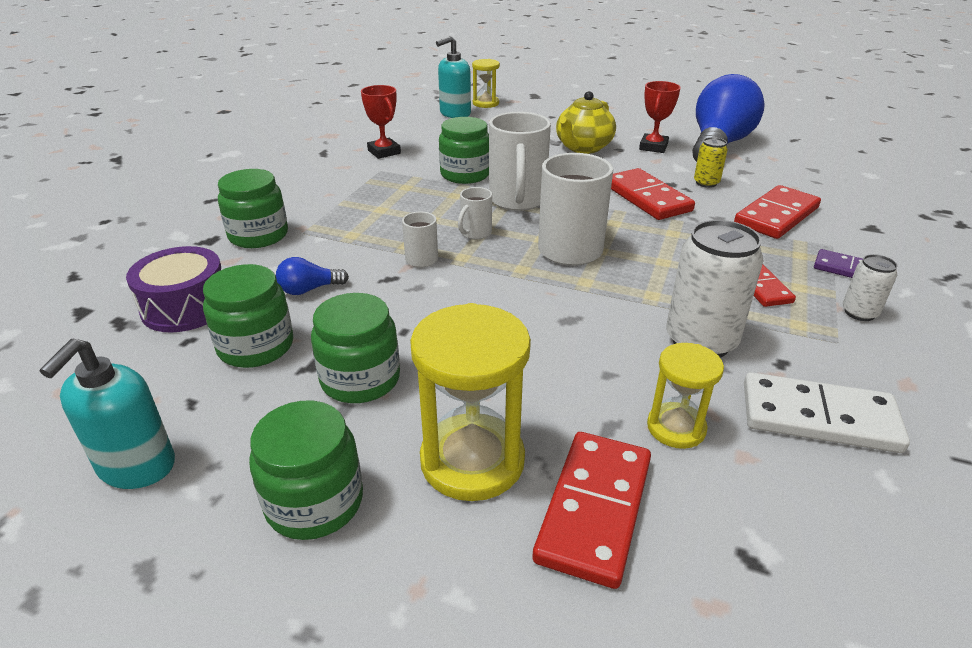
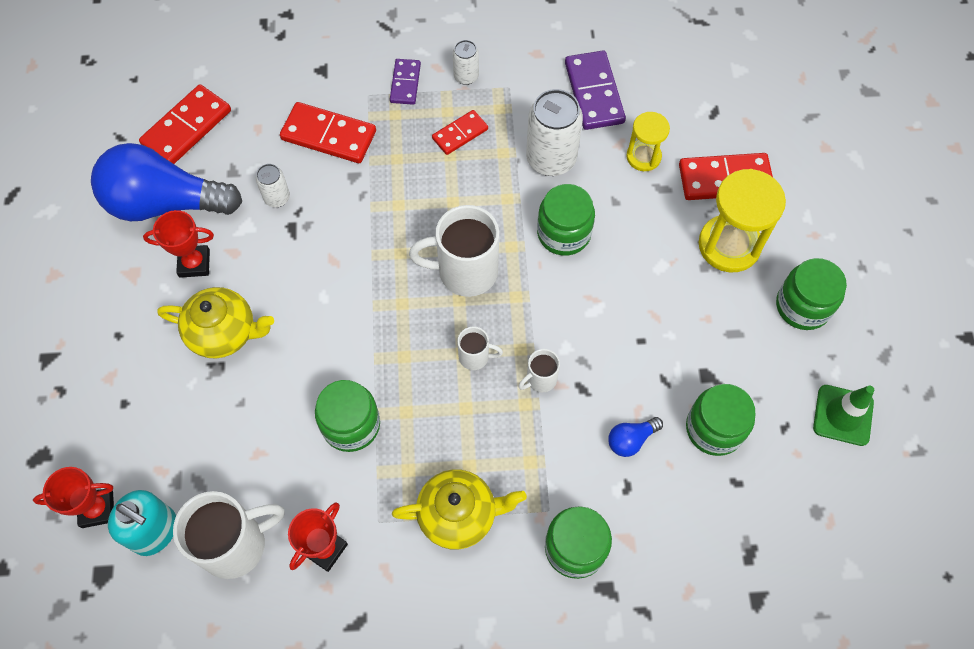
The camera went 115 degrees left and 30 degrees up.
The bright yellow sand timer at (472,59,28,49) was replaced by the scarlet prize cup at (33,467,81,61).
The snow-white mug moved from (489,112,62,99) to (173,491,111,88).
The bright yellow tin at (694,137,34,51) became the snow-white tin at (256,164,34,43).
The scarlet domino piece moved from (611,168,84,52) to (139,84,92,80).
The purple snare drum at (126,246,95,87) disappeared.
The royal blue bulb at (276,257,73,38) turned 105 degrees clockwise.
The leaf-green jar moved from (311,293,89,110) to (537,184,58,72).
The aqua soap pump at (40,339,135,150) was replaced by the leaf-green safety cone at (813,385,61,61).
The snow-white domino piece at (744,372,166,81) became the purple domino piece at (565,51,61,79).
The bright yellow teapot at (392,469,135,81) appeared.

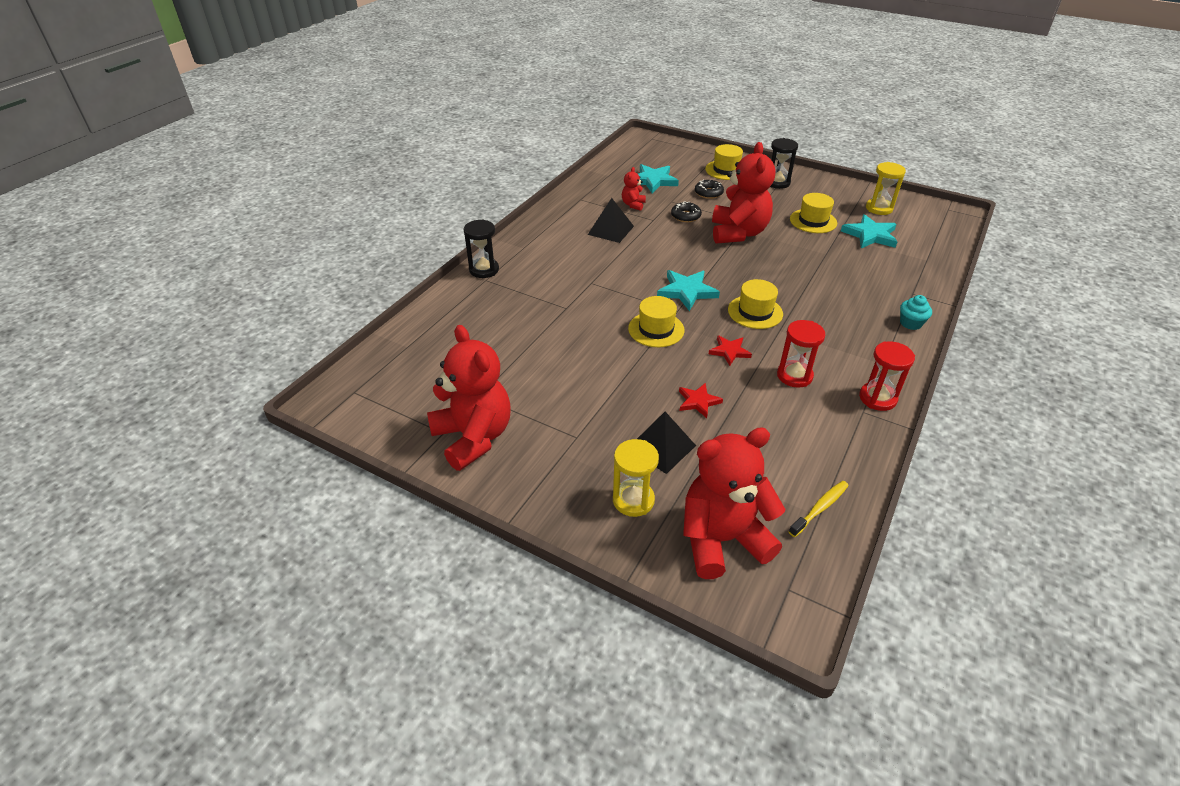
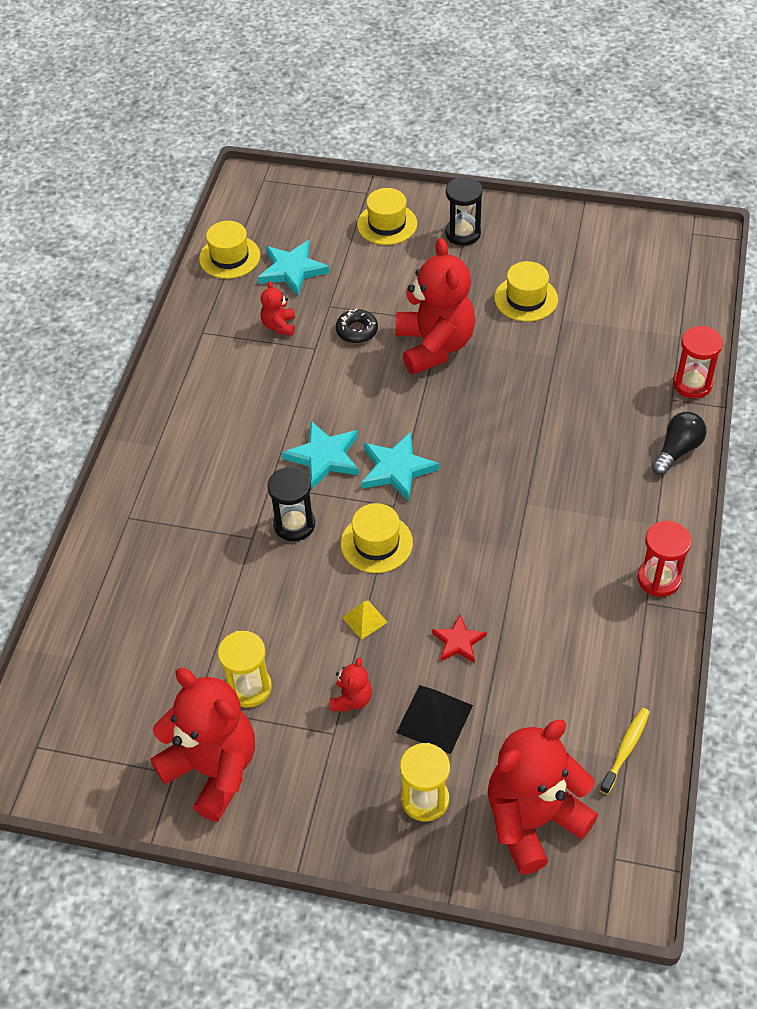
The camera went 15 degrees left and 10 degrees up.
The bright yellow sand timer moved from (866,162,40,53) to (218,631,54,77).
The ebony glazed donut at (695,180,29,19) disappeared.
The ebony solid pyramid at (588,198,46,45) disappeared.
The aqua five-pointed star moved from (841,214,57,34) to (282,421,77,68).
The ebony sand timer moved from (464,219,35,59) to (267,467,48,74).
The bright yellow hat moved from (728,279,55,50) to (199,221,61,58).
The aqua fairy cake at (900,295,32,35) was replaced by the ebony bulb at (652,412,55,63).
The scarlet sand timer moved from (777,320,48,68) to (673,326,50,72).
The scarlet five-pointed star at (709,335,43,31) disappeared.
The bright yellow solid pyramid at (342,601,46,39) appeared.
The scarlet stuffed bear at (329,657,43,55) appeared.

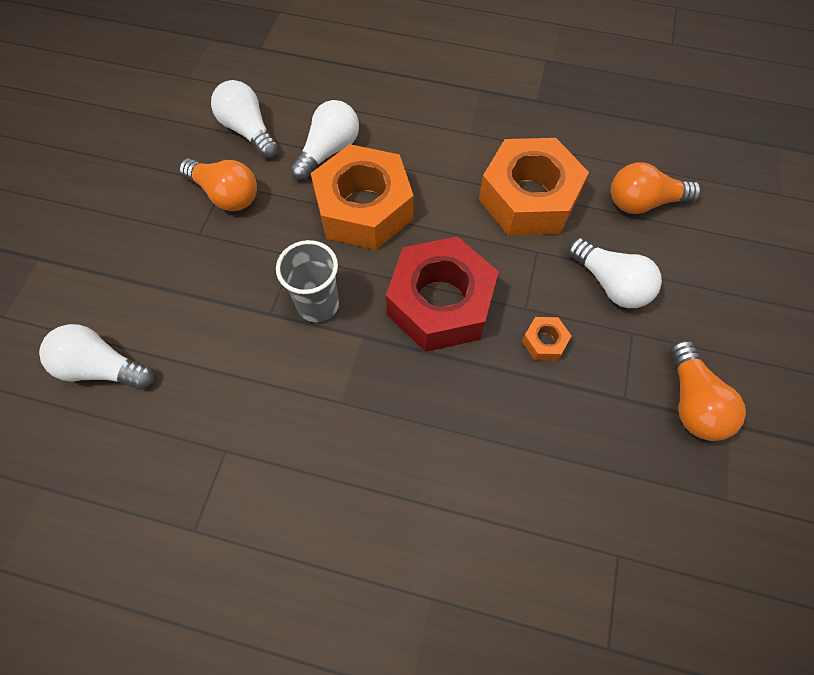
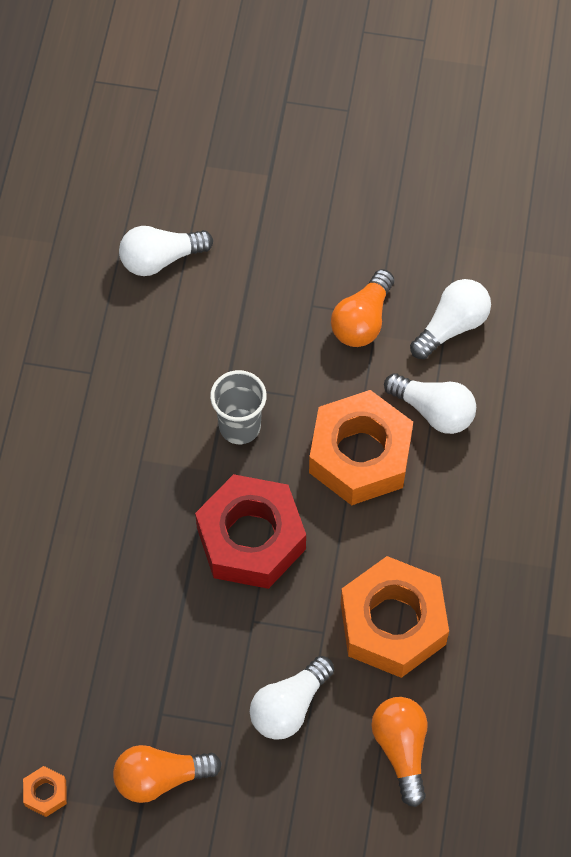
The camera went 85 degrees right and 0 degrees up.
The orange hex nut moved from (522,317,50,44) to (23,766,44,51).
The snow-white bulb at (39,324,116,66) turned 120 degrees counterclockwise.

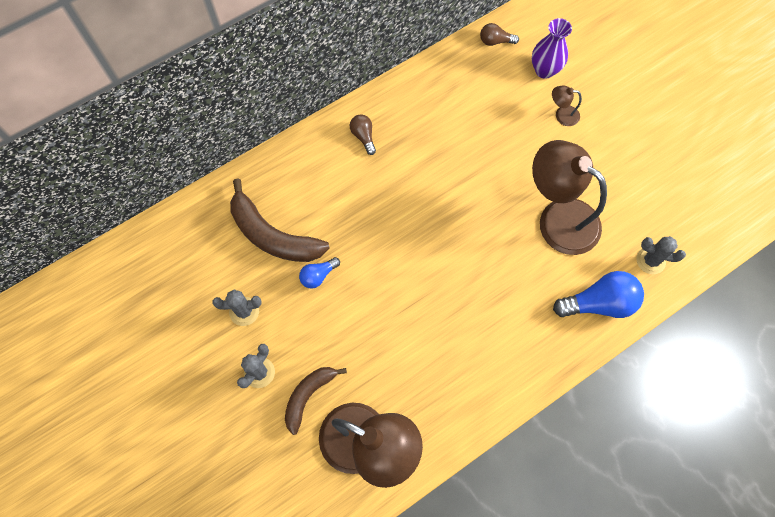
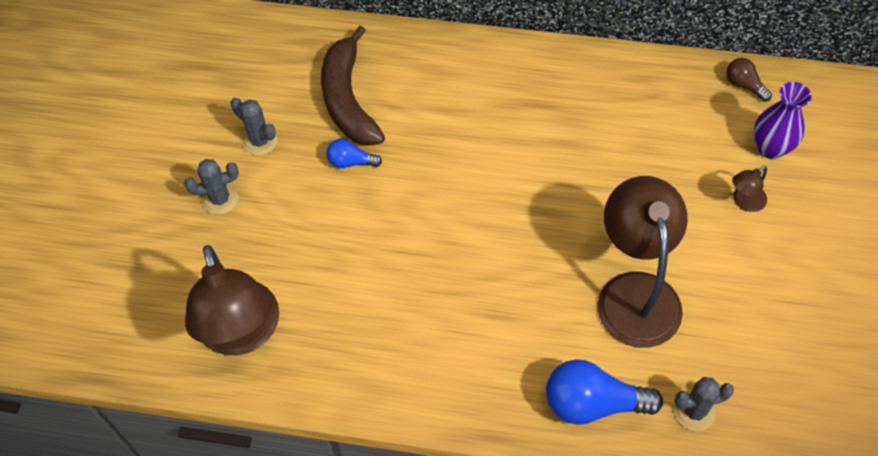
The camera went 45 degrees right and 10 degrees down.
The russet lamp at (552,86,30,40) turned 90 degrees counterclockwise.
The russet bulb at (350,114,26,41) disappeared.
The ash-grey saguaro cactus at (637,236,49,38) turned 75 degrees counterclockwise.
The royal blue bulb at (553,271,91,47) turned 150 degrees clockwise.
The russet banana fruit at (285,367,62,68) disappeared.

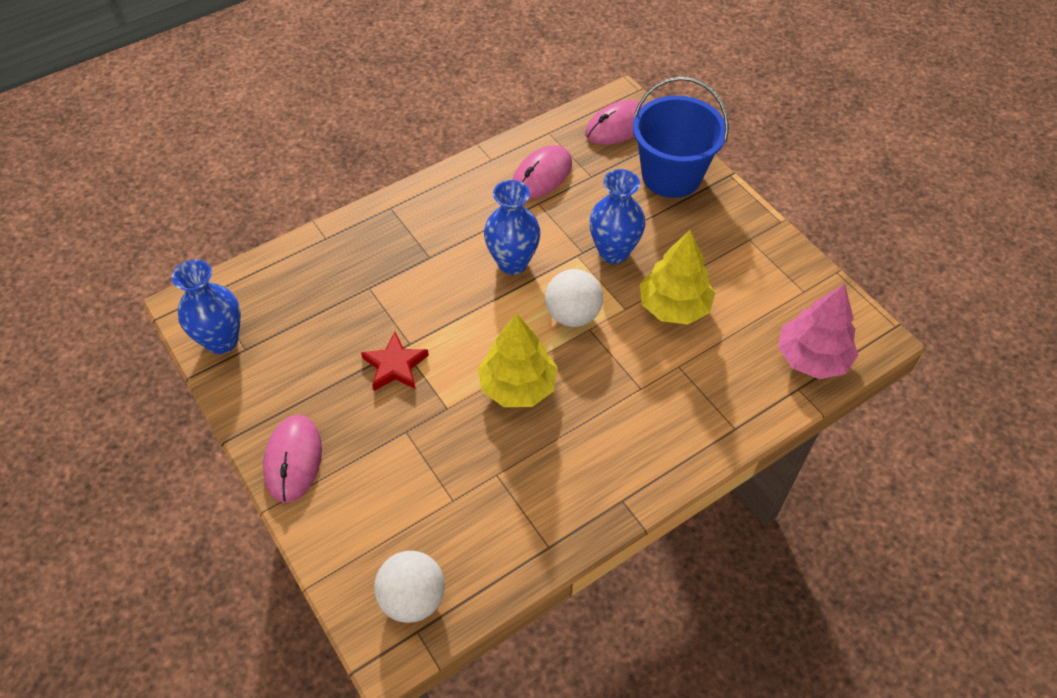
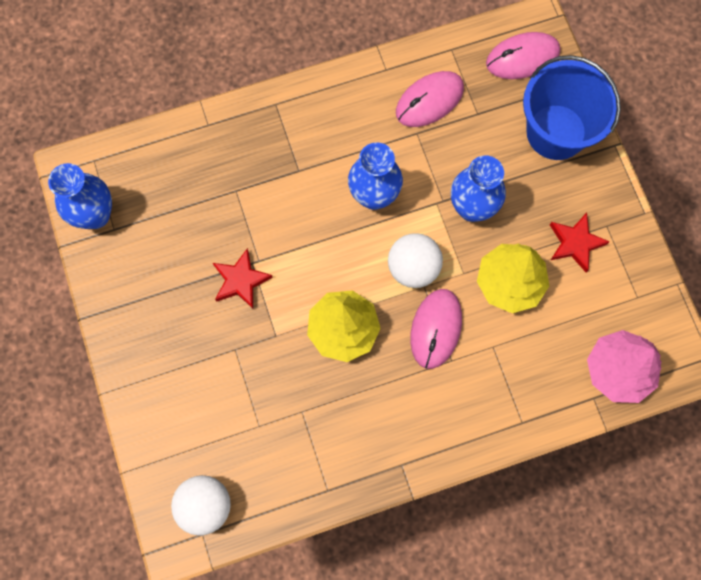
The camera went 15 degrees right and 20 degrees up.
The pink PC mouse moved from (263,415,59,88) to (410,289,52,80).
The scarlet five-pointed star at (550,213,60,59) appeared.

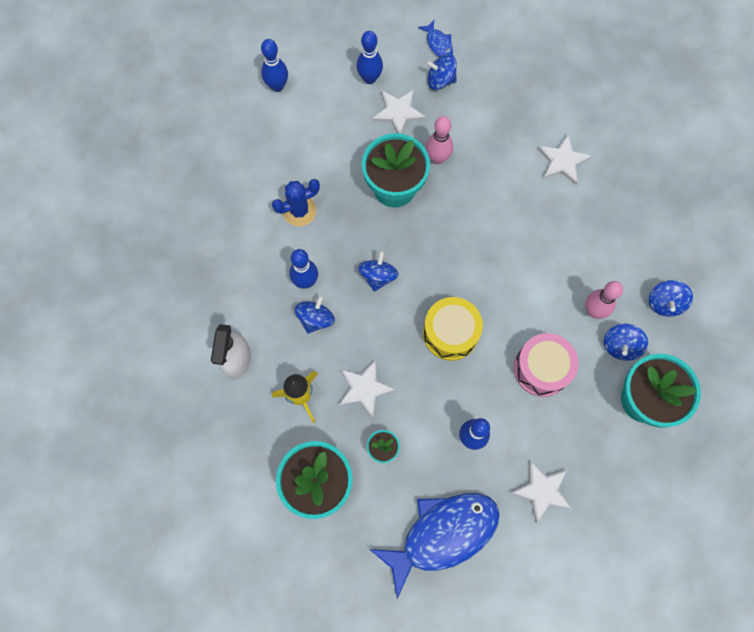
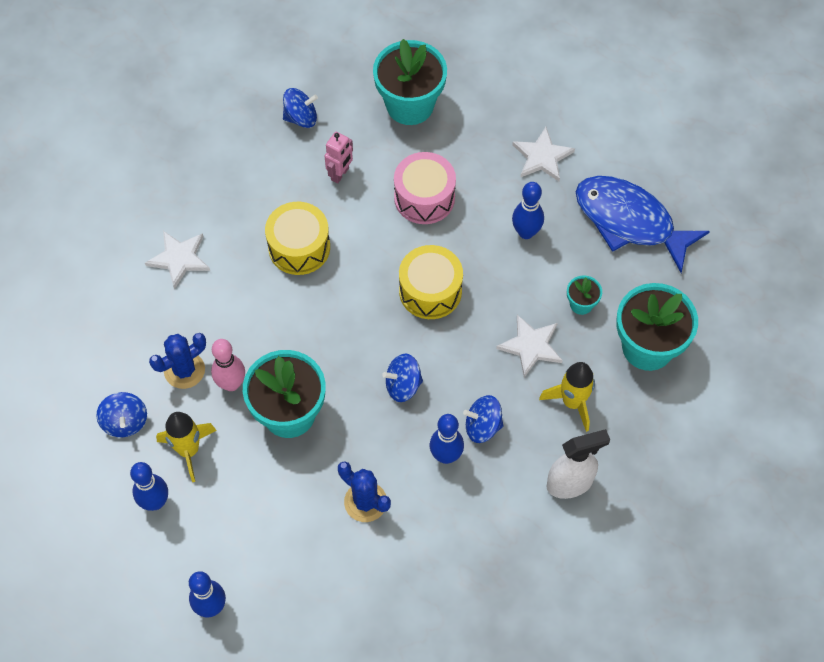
The camera went 115 degrees left and 10 degrees down.
The royal blue fish figure at (418,20,35,37) disappeared.
The snow-white five-pointed star at (372,89,54,45) was replaced by the bright yellow spaceship at (156,412,61,70).
The pink bowling pin at (585,281,38,38) was replaced by the pink robot at (325,132,28,51).
The royal blue spinning top at (604,324,44,37) disappeared.
The bright yellow snare drum at (265,202,65,73) appeared.
The royal blue saguaro cactus at (149,333,57,56) appeared.

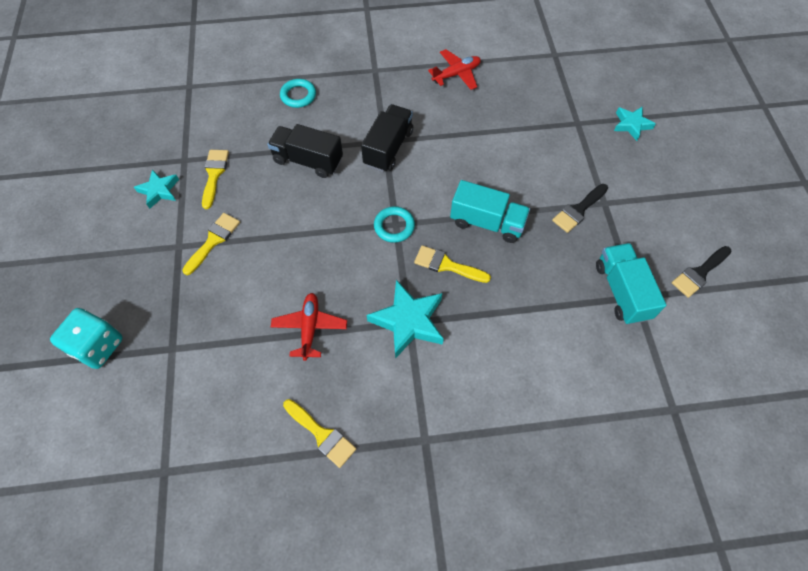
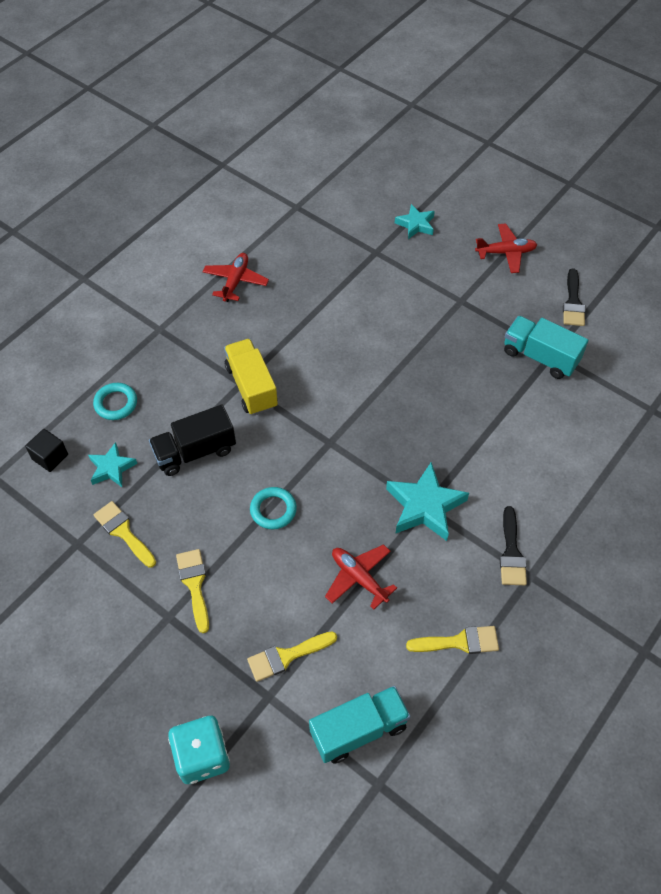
The camera went 45 degrees left and 5 degrees down.
The ebony lorry at (361,104,52,68) became the bright yellow lorry at (224,339,54,76).
The aqua five-pointed star moved from (134,169,45,40) to (88,442,49,45).
The aqua lorry moved from (450,180,80,63) to (309,686,102,78).
The ebony brush moved from (552,184,56,49) to (500,506,27,79).
The aqua torus moved from (374,206,41,37) to (250,487,47,42).
The bright yellow brush moved from (414,245,77,38) to (247,631,90,51).
The scarlet aeroplane at (475,224,62,49) appeared.
The ebony block at (25,429,43,43) appeared.

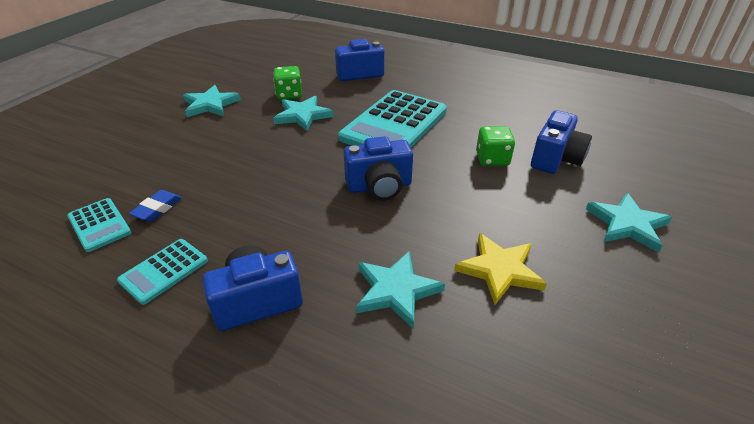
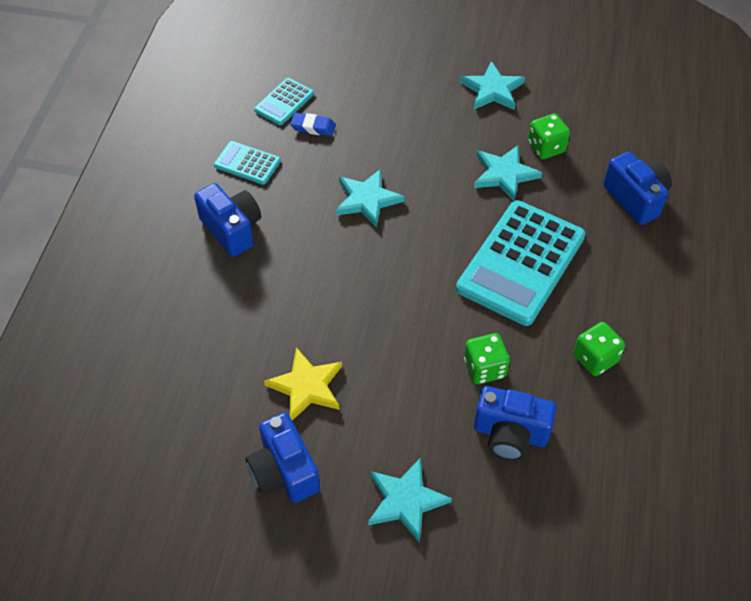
The camera went 75 degrees right and 15 degrees up.
The aqua pocket calculator at (338,90,109,58) turned 75 degrees counterclockwise.
The royal blue compact camera moved from (344,136,69,64) to (245,413,75,90).
The aqua five-pointed star moved from (356,251,89,77) to (335,169,70,59).
The leaf-green dice at (573,322,52,54) appeared.

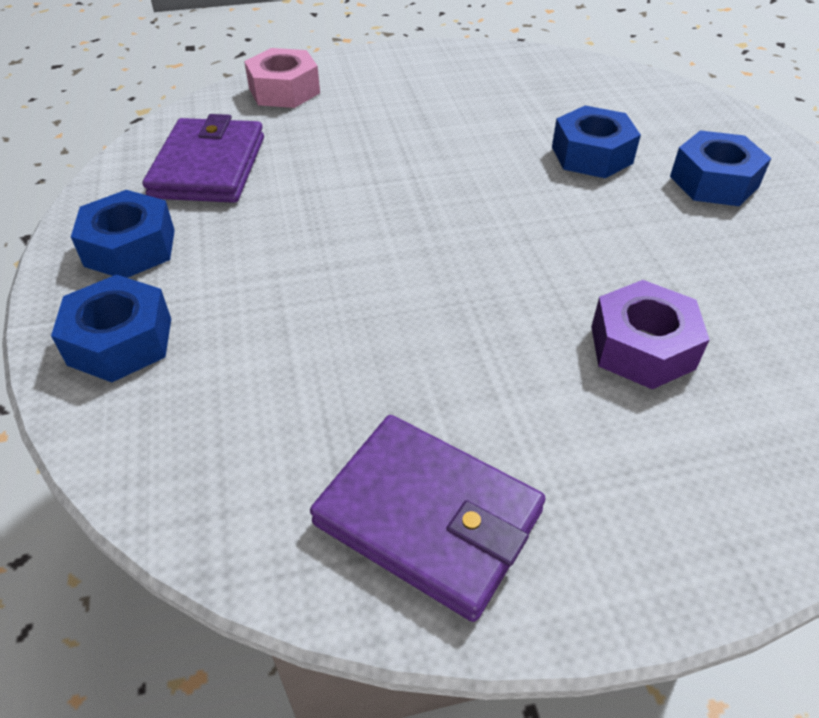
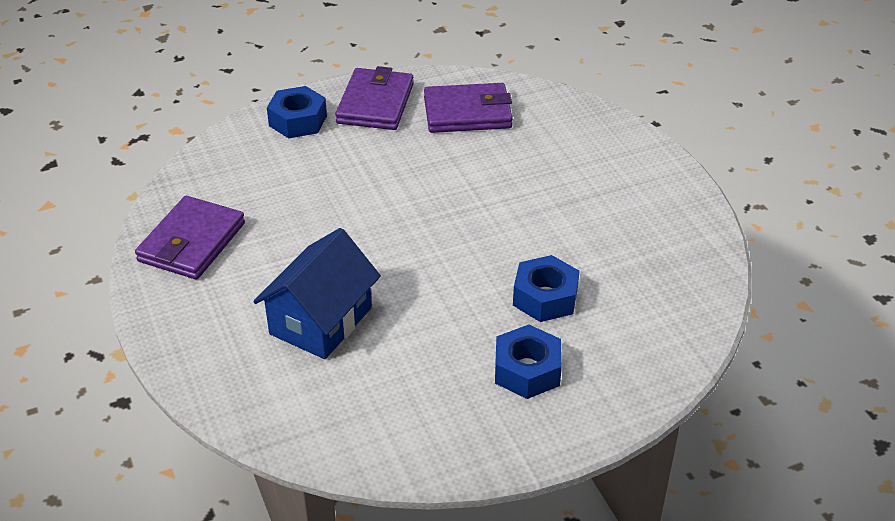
The camera went 80 degrees right and 5 degrees down.
The pink hex nut at (244,48,76,60) disappeared.
The royal blue hex nut at (71,190,104,88) was replaced by the purple billfold at (335,66,79,64).
The purple hex nut at (591,280,119,109) was replaced by the royal blue cottage at (253,228,128,131).

